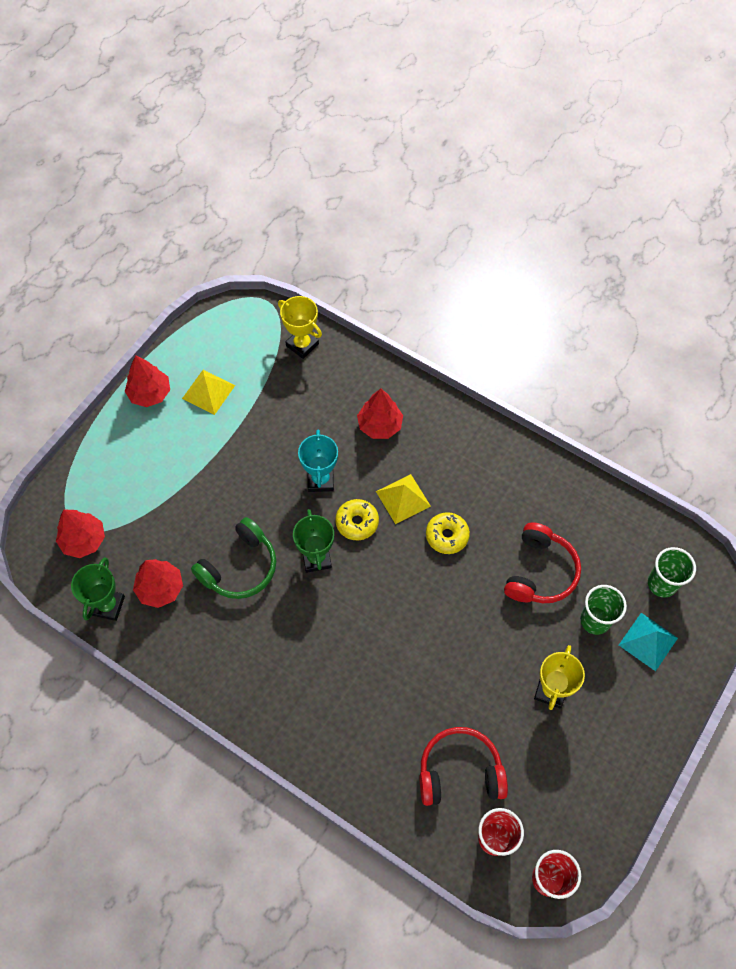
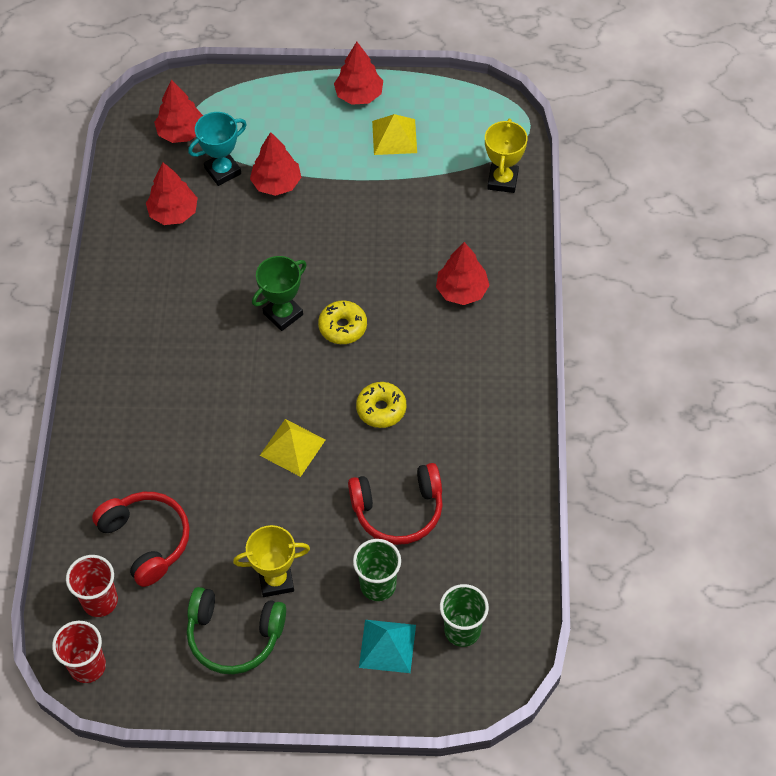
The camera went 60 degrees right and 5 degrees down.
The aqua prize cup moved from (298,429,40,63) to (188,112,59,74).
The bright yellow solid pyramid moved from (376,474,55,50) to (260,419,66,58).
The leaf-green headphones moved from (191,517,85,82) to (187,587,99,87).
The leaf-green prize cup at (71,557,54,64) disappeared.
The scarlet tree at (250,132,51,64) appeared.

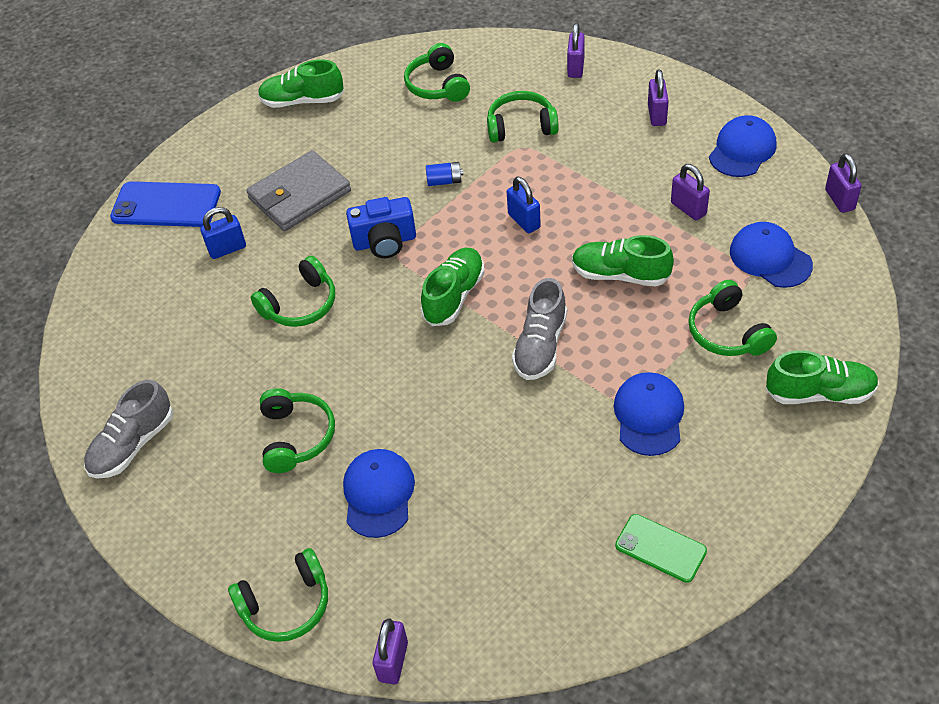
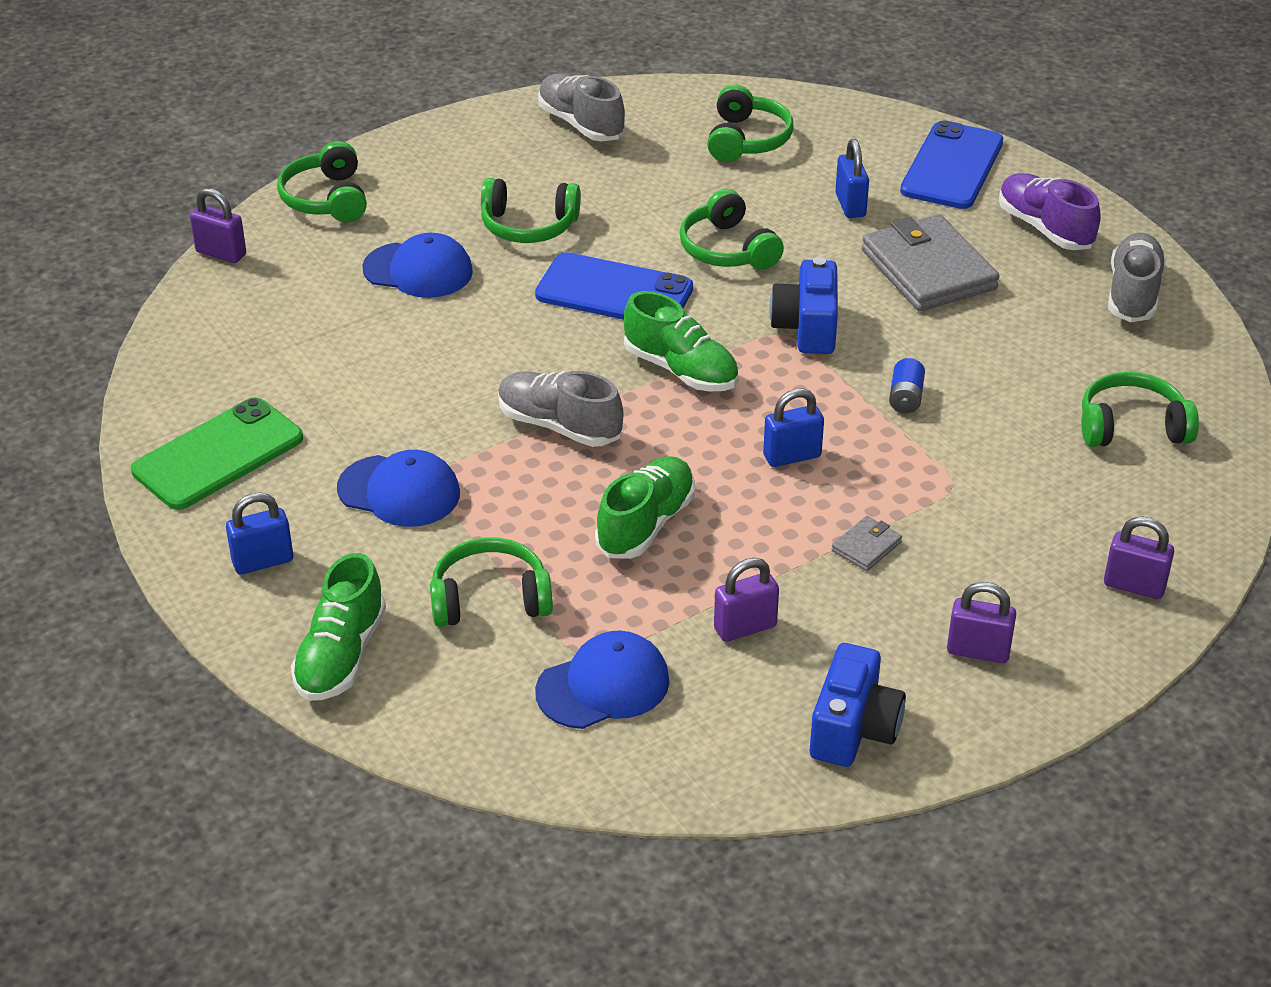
The camera went 100 degrees right and 10 degrees down.
The leaf-green lace-up shoe at (258,59,86,49) became the ash-grey lace-up shoe at (1108,233,58,89).
The leaf-green headphones moved from (487,91,72,52) to (707,85,87,77).
The royal blue peaked cap at (709,115,67,62) was replaced by the royal blue compact camera at (810,643,96,124).
The purple padlock at (825,153,36,60) disappeared.
The leaf-green phone at (615,514,92,69) changed to 1.59 times the size.
The purple lace-up shoe at (999,173,102,77) appeared.
The royal blue phone at (535,252,158,68) appeared.
The royal blue padlock at (226,492,67,83) appeared.
The ash-grey billfold at (831,516,71,55) appeared.

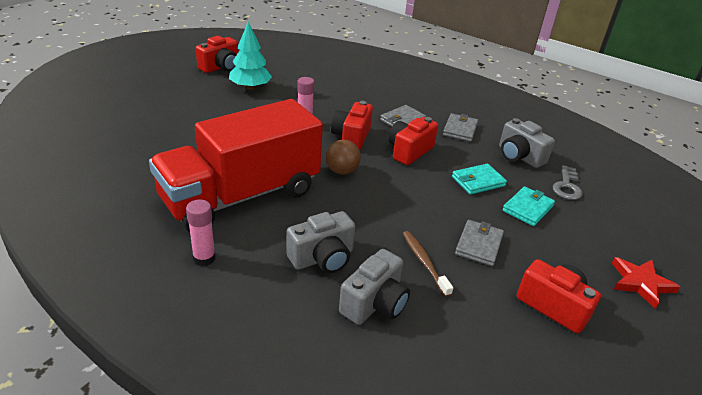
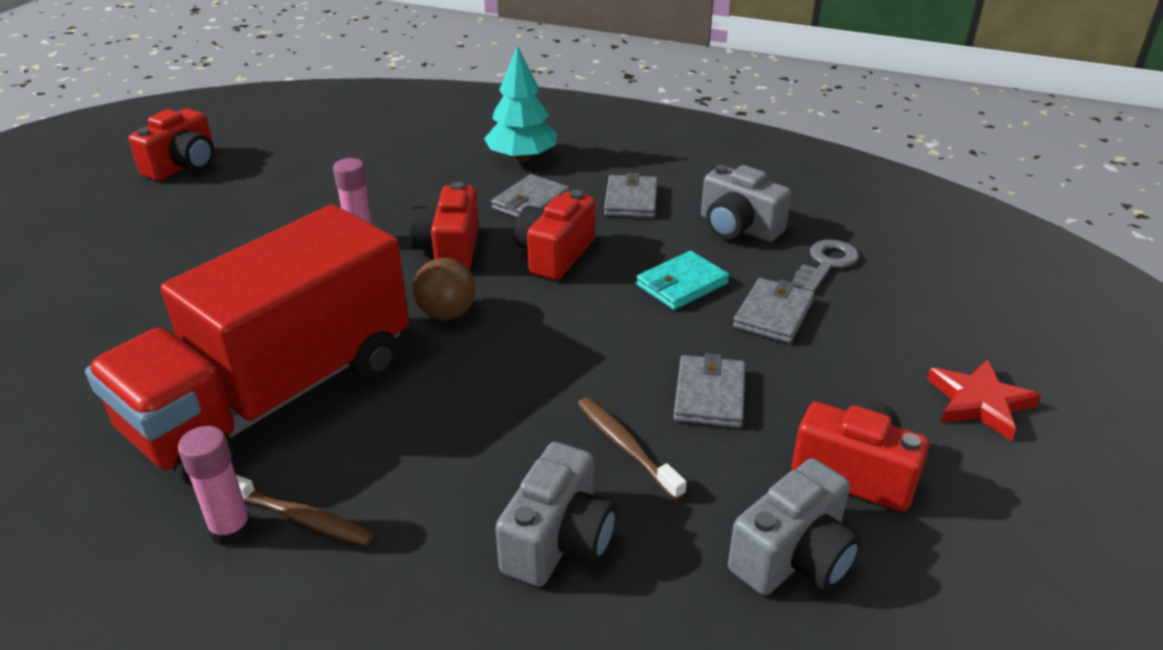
The camera went 10 degrees left and 0 degrees up.
The aqua tree moved from (229,22,43,68) to (484,45,73,117).
The ash-grey door key at (553,165,30,35) turned 150 degrees counterclockwise.
The aqua billfold at (502,186,53,40) became the ash-grey billfold at (733,278,81,65).
The ash-grey compact camera moved from (286,211,69,62) to (728,458,134,137).
The russet dental brush at (236,475,138,71) appeared.

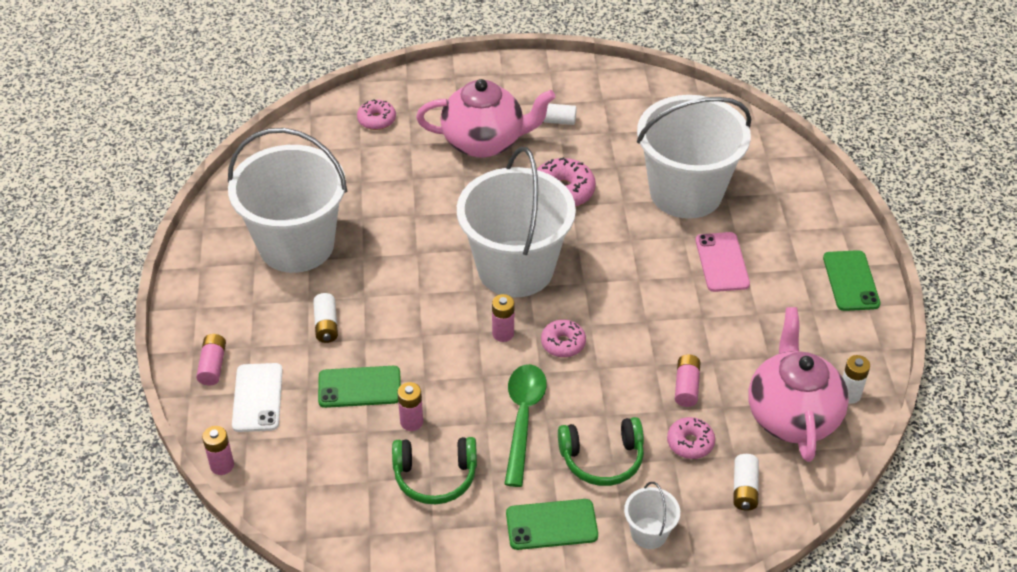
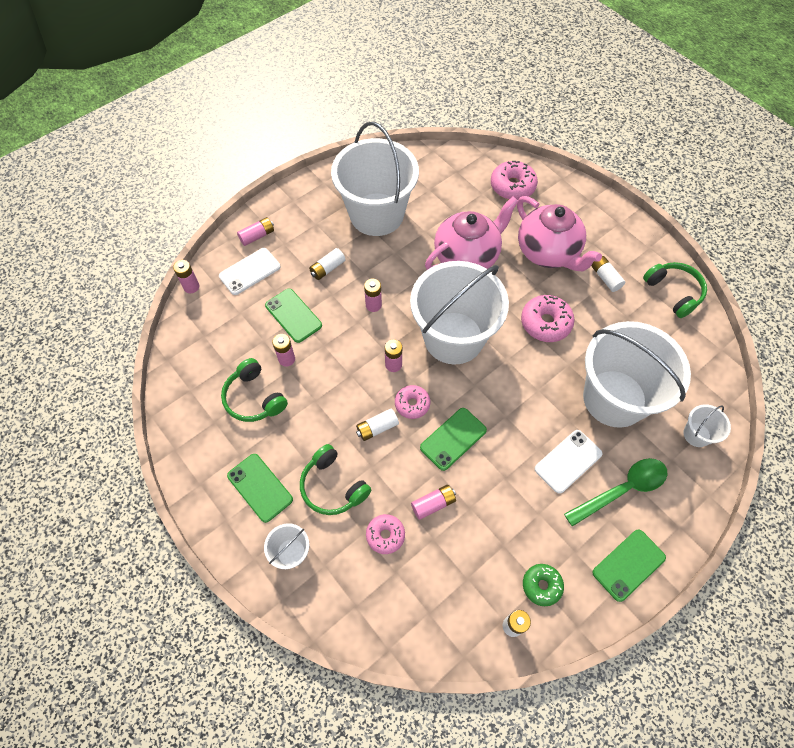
The camera went 55 degrees right and 15 degrees up.
The pink glazed donut at (357,99,39,31) changed to 1.55 times the size.
The pink phone at (696,232,54,60) became the snow-white phone at (535,430,68,64).
The pink teapot moved from (748,307,101,155) to (425,196,94,74).
The leaf-green teaspoon moved from (504,364,43,123) to (564,458,103,69).
The snow-white battery moved from (733,454,26,57) to (356,409,43,32).
The leaf-green headphones at (643,262,64,56) appeared.
The pink battery at (364,279,18,33) appeared.
The snow-white pail at (683,404,48,43) appeared.
The leaf-green phone at (420,408,67,63) appeared.
The leaf-green glazed donut at (523,564,41,42) appeared.

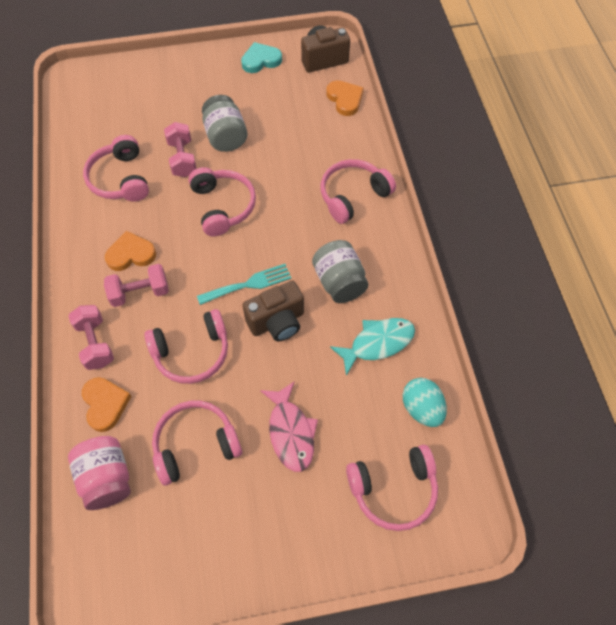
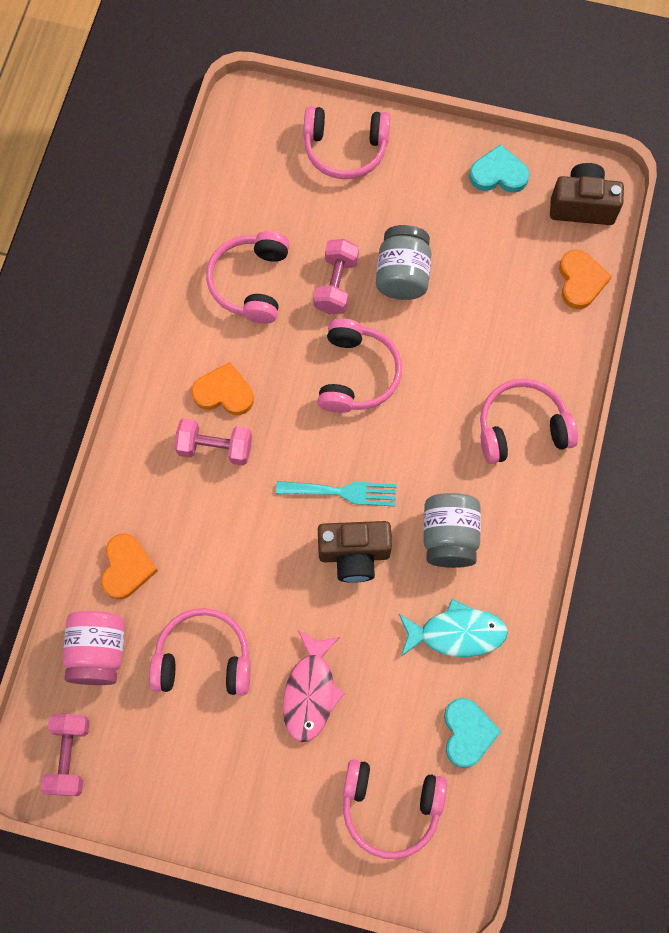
The camera went 25 degrees right and 10 degrees up.
The pink hand weight moved from (68,305,46,65) to (41,714,49,82).
The pink headphones moved from (144,309,84,75) to (303,106,88,73).
The aqua egg shape at (403,378,44,49) was replaced by the aqua love heart at (444,698,58,70).

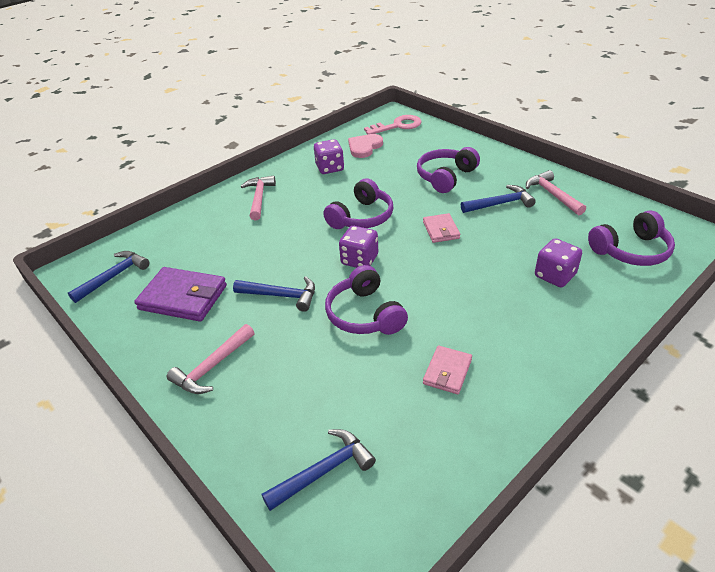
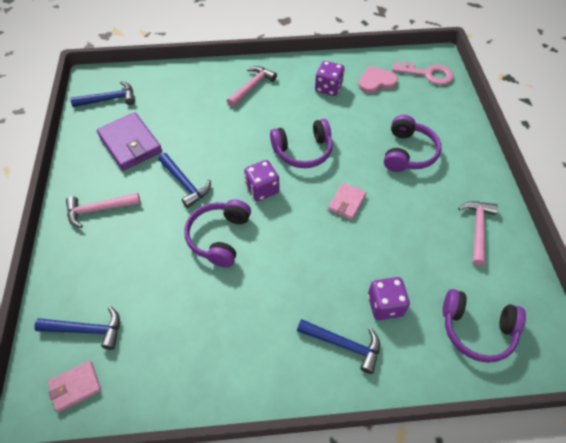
The camera went 35 degrees right and 15 degrees up.
The purple headphones at (417,147,63,46) turned 120 degrees clockwise.
The royal blue hammer moved from (461,185,75,28) to (297,319,83,55).
The pink billfold moved from (423,346,49,48) to (48,361,53,51).

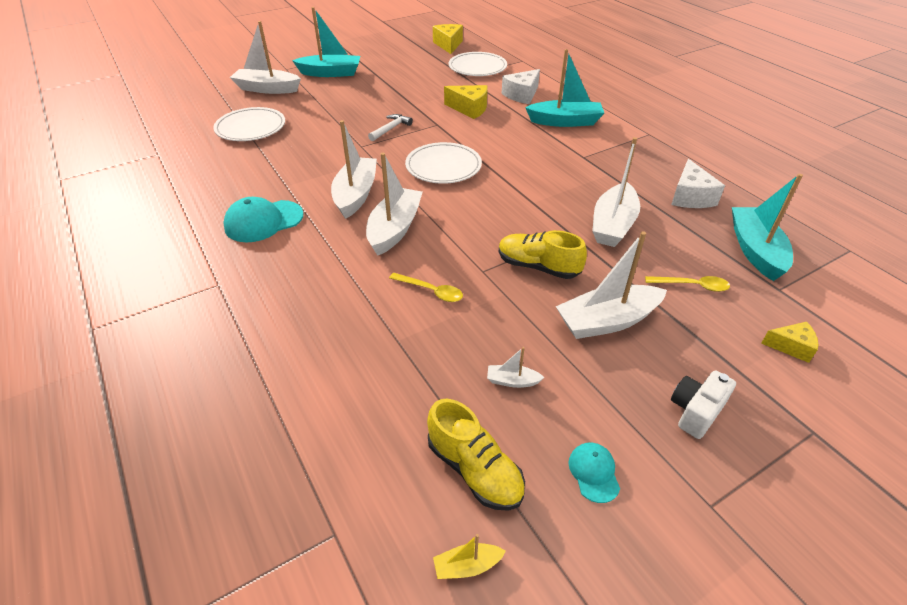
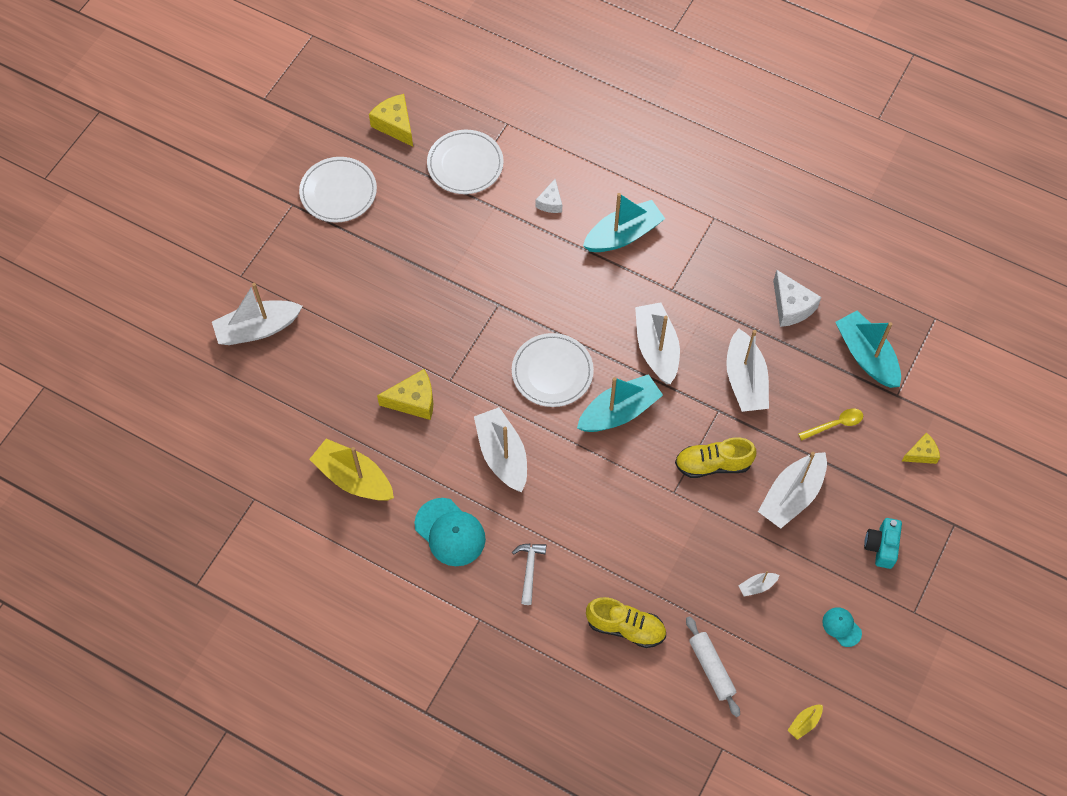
The camera went 30 degrees left and 20 degrees up.
The aqua boat moved from (292,7,68,70) to (577,374,86,58).
The snow-white cheese wedge at (502,69,38,35) changed to 0.63 times the size.
The bright yellow cheese wedge moved from (444,85,44,34) to (377,369,56,51).
The snow-white flat dish moved from (213,107,72,34) to (299,157,78,66).
The snow-white hammer moved from (368,114,45,27) to (512,544,34,61).
The snow-white boat moved from (366,153,57,103) to (635,302,45,82).
The aqua peaked cap at (223,197,81,45) turned 75 degrees counterclockwise.
The bright yellow teaspoon at (389,272,74,30) disappeared.
The snow-white compact camera at (671,370,65,69) became the aqua compact camera at (864,518,38,51).
The bright yellow lace-up shoe moved from (427,399,98,112) to (586,597,80,51).
The bright yellow boat at (309,439,85,62) appeared.
The snow-white pastry roller at (686,616,54,101) appeared.

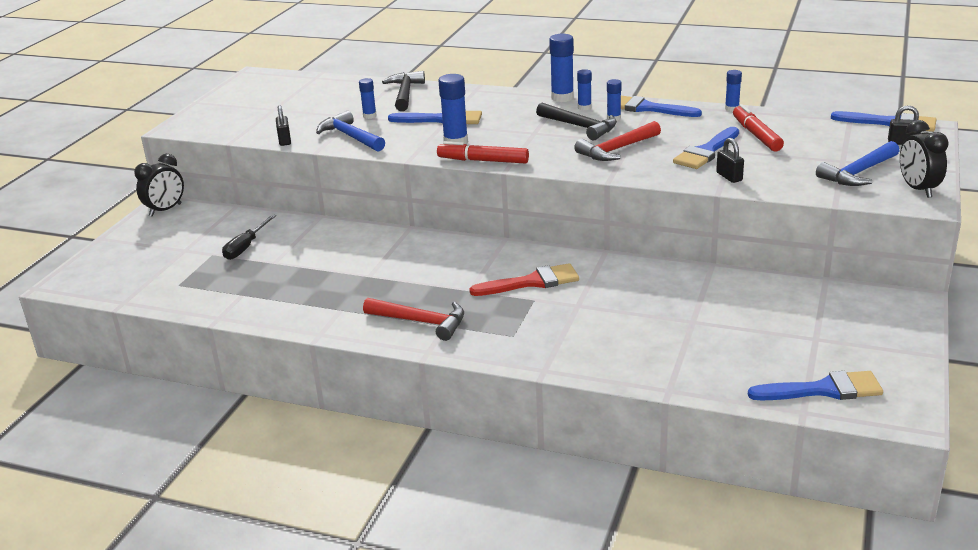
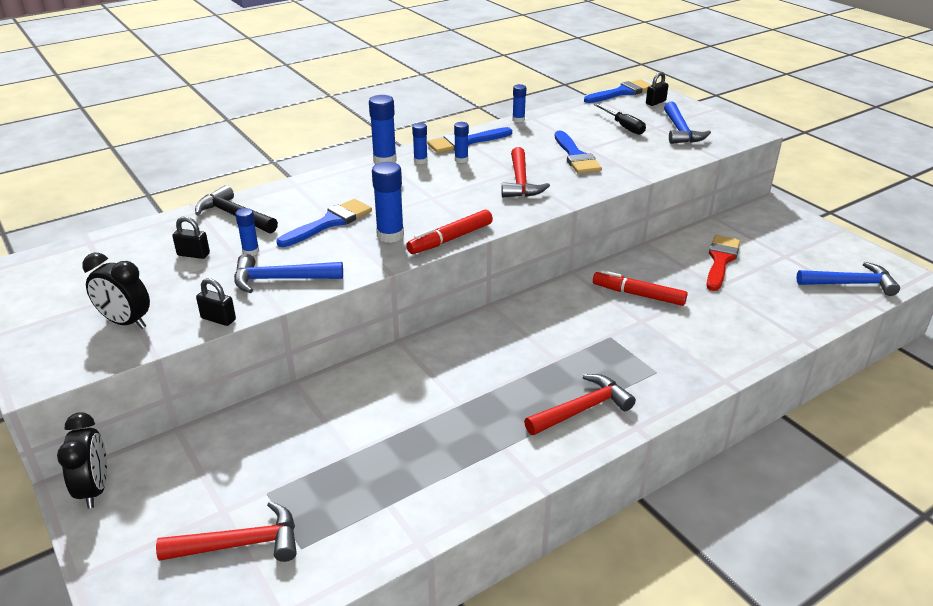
The camera went 55 degrees left and 5 degrees up.
The ebony hammer at (536,103,81,37) disappeared.
The scarlet marker pen moved from (733,104,51,47) to (593,270,95,36).
The ebony bedside clock moved from (900,120,49,78) to (82,253,68,76).
The ebony padlock moved from (716,138,28,45) to (172,216,38,43).
The ebony flat screwdriver moved from (222,215,54,45) to (593,103,53,32).
The scarlet brush moved from (469,263,110,33) to (706,235,34,56).
The royal blue brush at (748,371,135,29) was replaced by the royal blue hammer at (796,262,104,34).
The scarlet hammer at (156,501,141,61) appeared.

